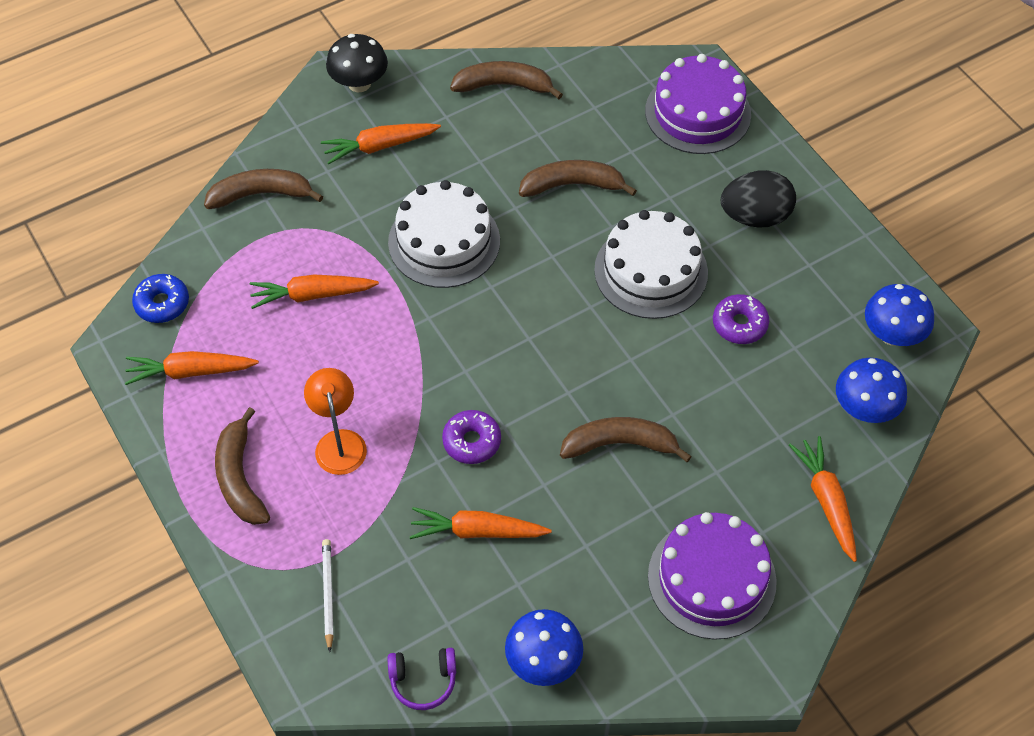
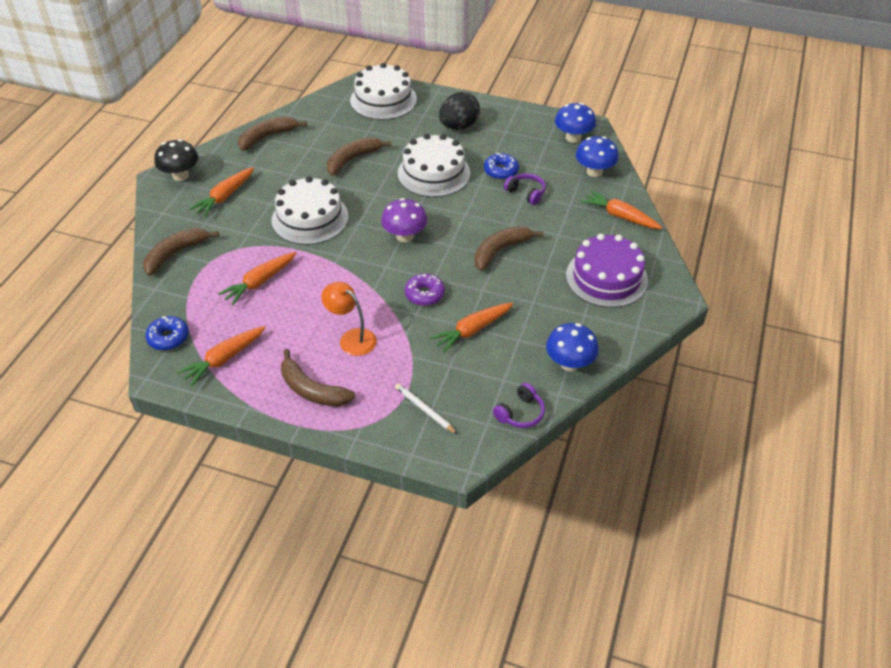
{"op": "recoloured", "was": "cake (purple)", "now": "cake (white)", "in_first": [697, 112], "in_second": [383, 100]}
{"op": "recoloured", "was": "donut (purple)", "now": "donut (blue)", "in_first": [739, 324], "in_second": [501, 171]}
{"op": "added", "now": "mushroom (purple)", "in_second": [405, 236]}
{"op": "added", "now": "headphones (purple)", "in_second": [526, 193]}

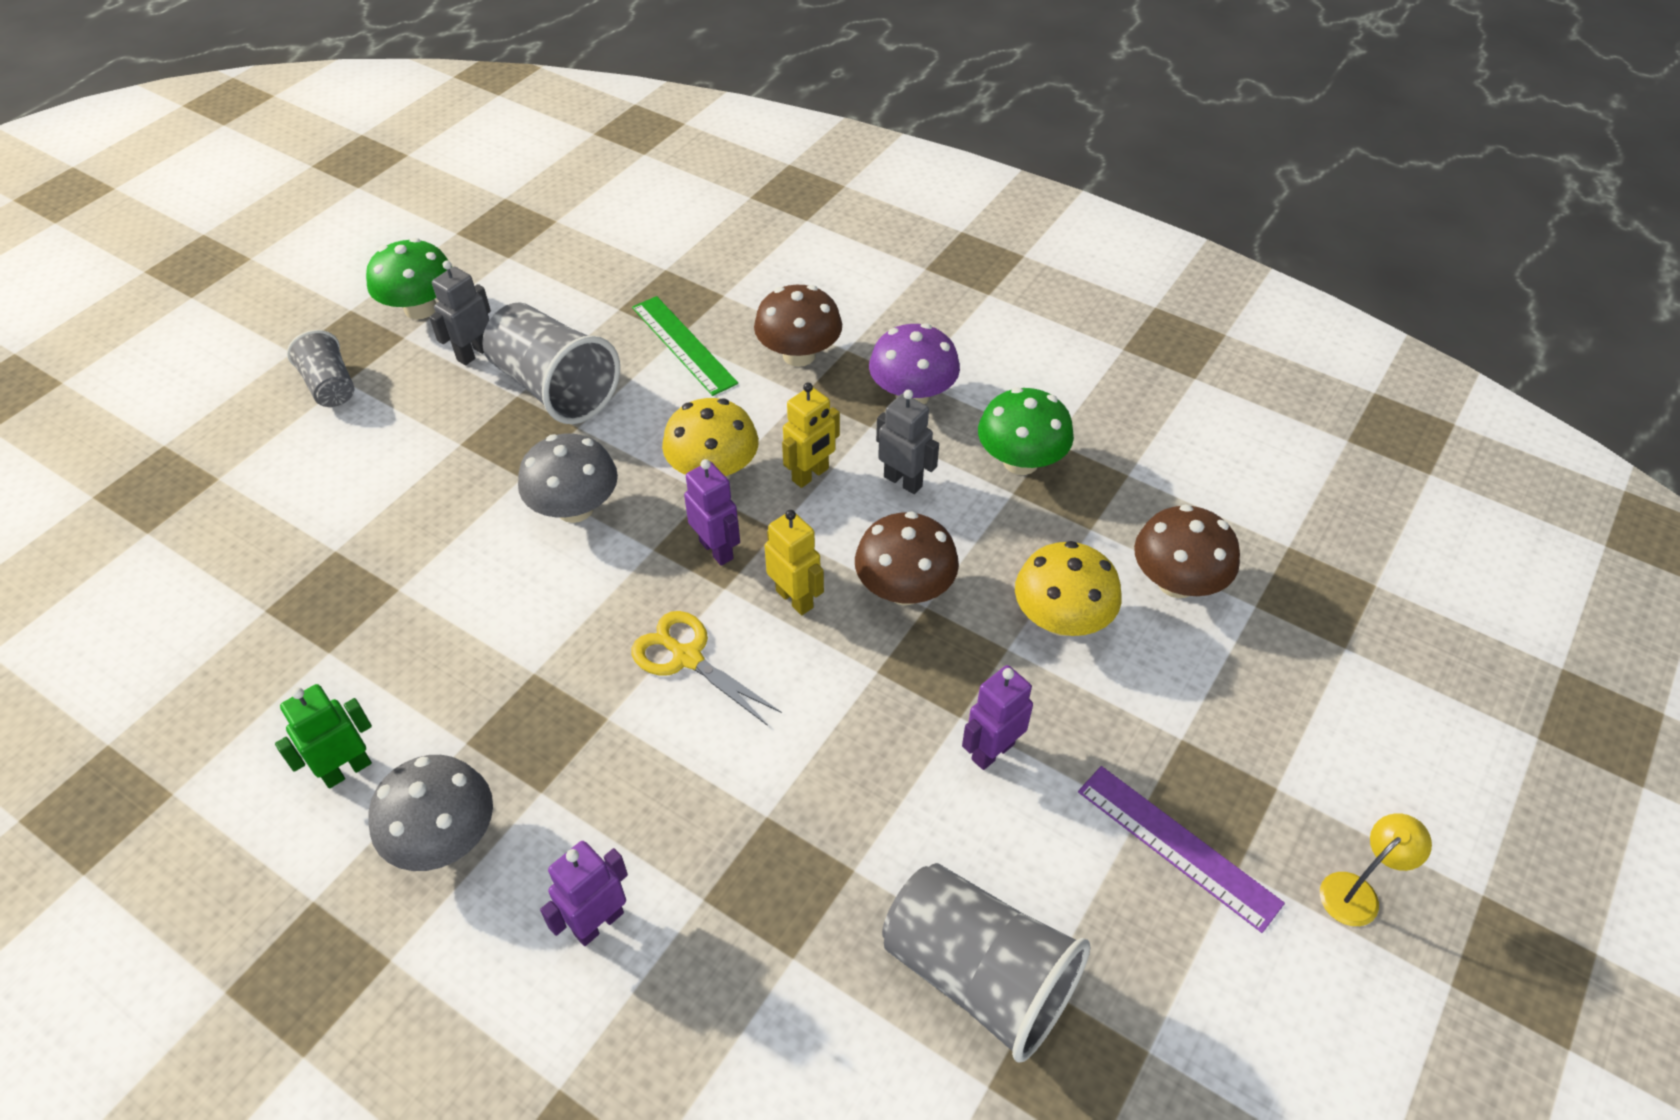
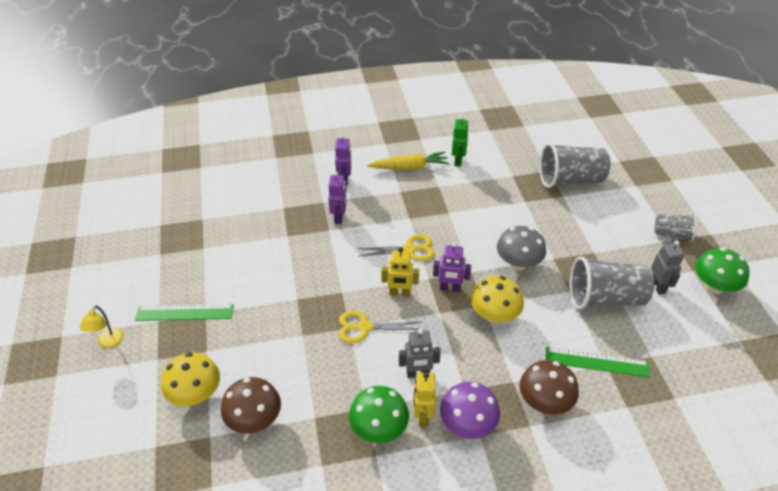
{"op": "replaced", "was": "mushroom (grey)", "now": "carrot (yellow)", "in_first": [445, 838], "in_second": [409, 167]}
{"op": "moved", "was": "robot (yellow)", "in_first": [811, 475], "in_second": [422, 416]}
{"op": "replaced", "was": "mushroom (brown)", "now": "scissors (yellow)", "in_first": [904, 589], "in_second": [364, 327]}
{"op": "moved", "was": "cup (grey)", "in_first": [978, 975], "in_second": [570, 180]}
{"op": "moved", "was": "robot (purple)", "in_first": [992, 751], "in_second": [339, 217]}
{"op": "moved", "was": "mushroom (yellow)", "in_first": [1061, 619], "in_second": [195, 394]}
{"op": "recoloured", "was": "ruler (purple)", "now": "ruler (green)", "in_first": [1177, 846], "in_second": [185, 312]}

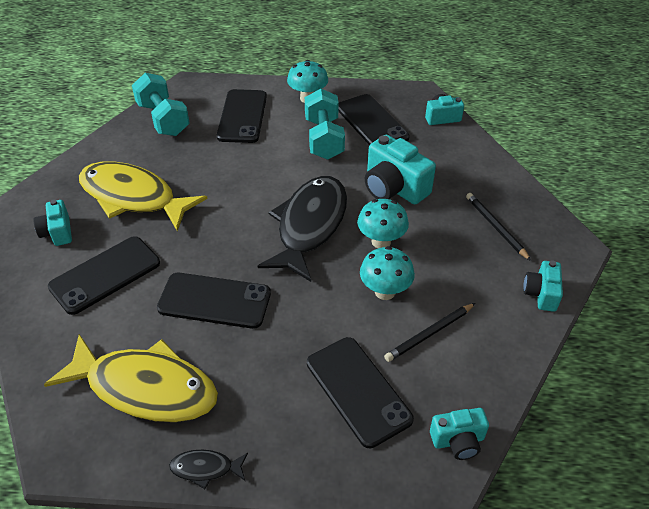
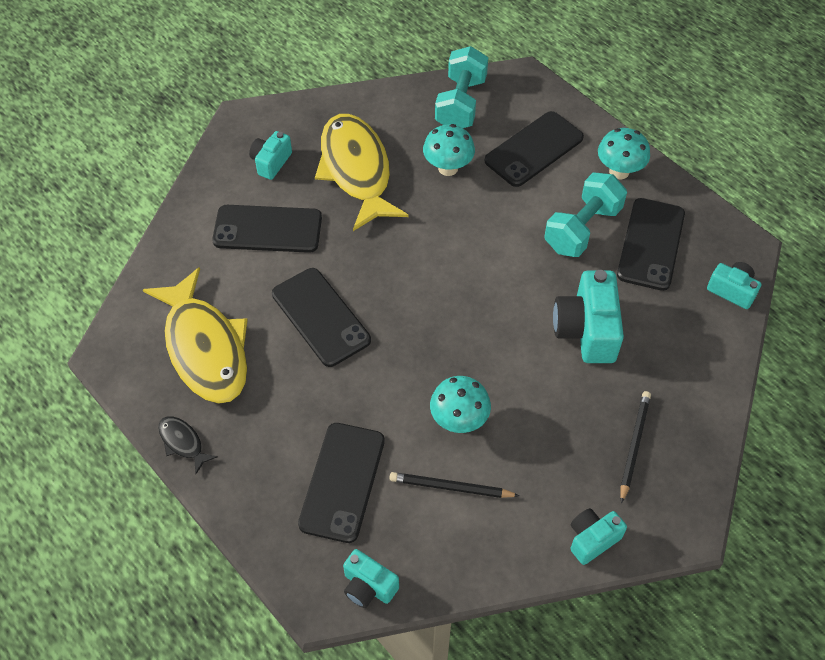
{"op": "removed", "was": "fish (black)", "in_first": [309, 226]}
{"op": "moved", "was": "mushroom (turquoise)", "in_first": [381, 241], "in_second": [448, 168]}

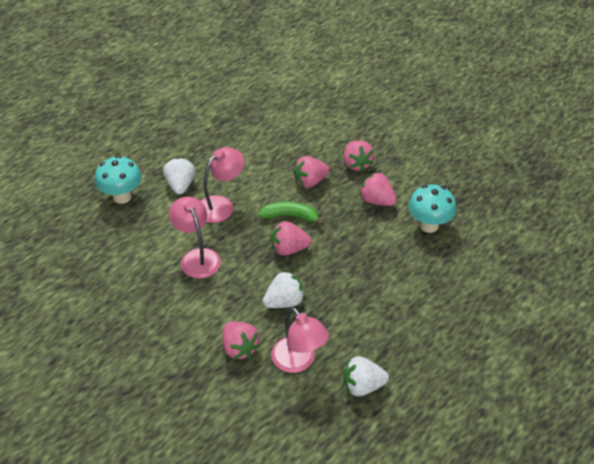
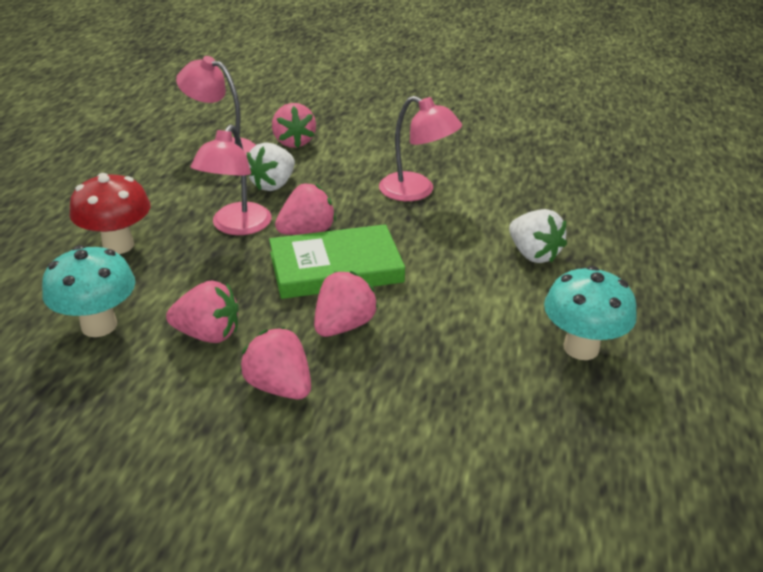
{"op": "moved", "was": "mushroom (turquoise)", "in_first": [122, 197], "in_second": [581, 348]}
{"op": "moved", "was": "lamp (pink)", "in_first": [221, 205], "in_second": [236, 227]}
{"op": "turned", "was": "strawberry (pink)", "in_first": [239, 348], "in_second": [293, 142], "clockwise": -135}
{"op": "replaced", "was": "banana (green)", "now": "book (green)", "in_first": [290, 216], "in_second": [336, 267]}
{"op": "removed", "was": "strawberry (white)", "in_first": [362, 386]}
{"op": "added", "now": "mushroom (red)", "in_second": [118, 245]}

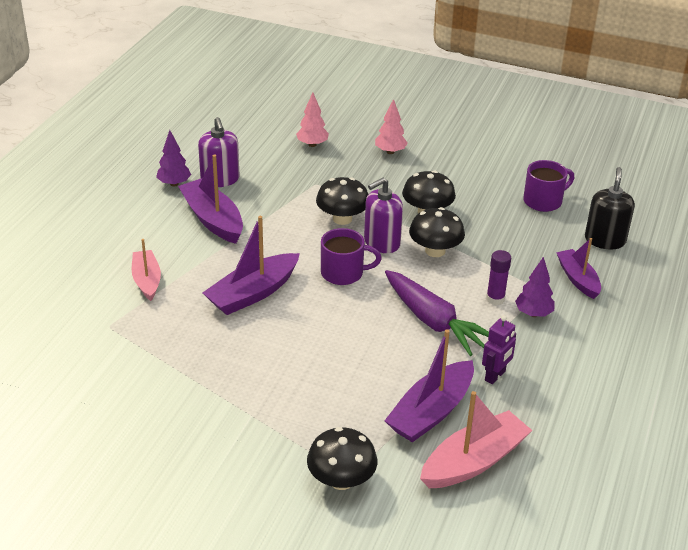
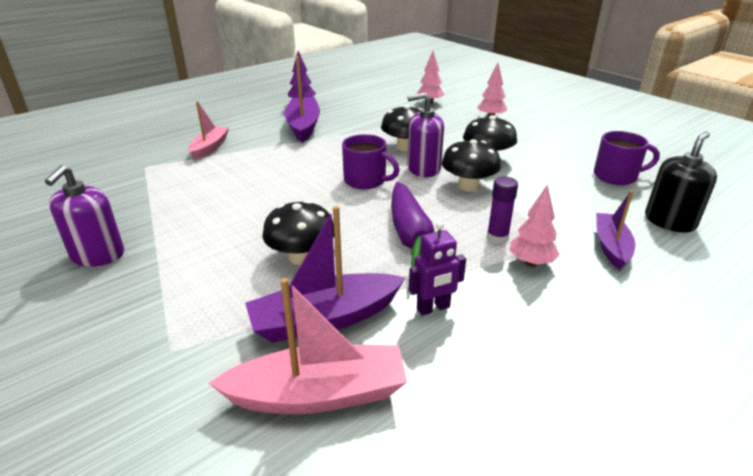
{"op": "moved", "was": "soap dispenser (purple)", "in_first": [220, 179], "in_second": [97, 255]}
{"op": "removed", "was": "boat (purple)", "in_first": [253, 293]}
{"op": "moved", "was": "mushroom (black)", "in_first": [341, 480], "in_second": [301, 257]}
{"op": "recoloured", "was": "tree (purple)", "now": "tree (pink)", "in_first": [533, 314], "in_second": [531, 263]}

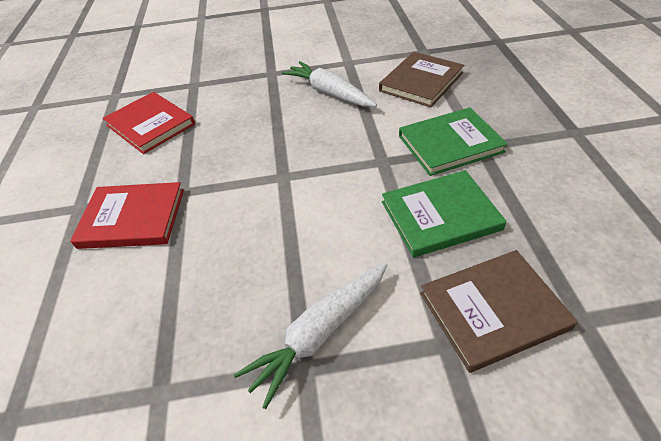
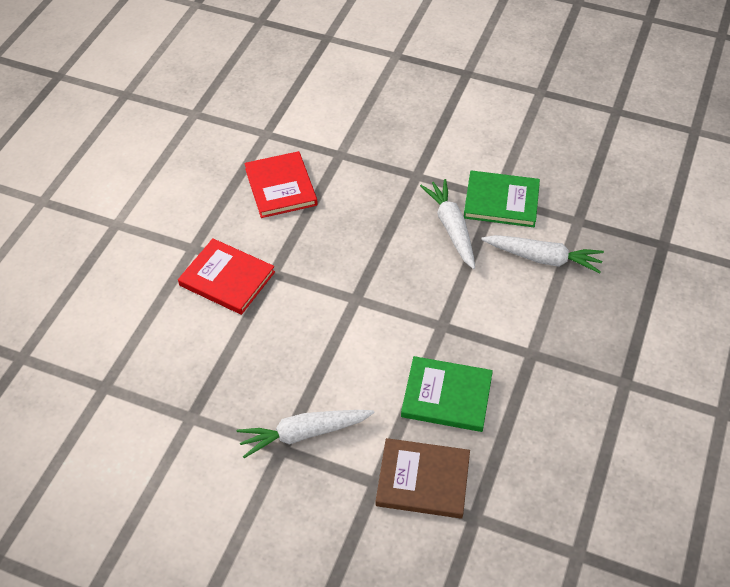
{"op": "replaced", "was": "book (brown)", "now": "carrot (white)", "in_first": [421, 82], "in_second": [543, 258]}
{"op": "moved", "was": "book (green)", "in_first": [450, 144], "in_second": [501, 201]}

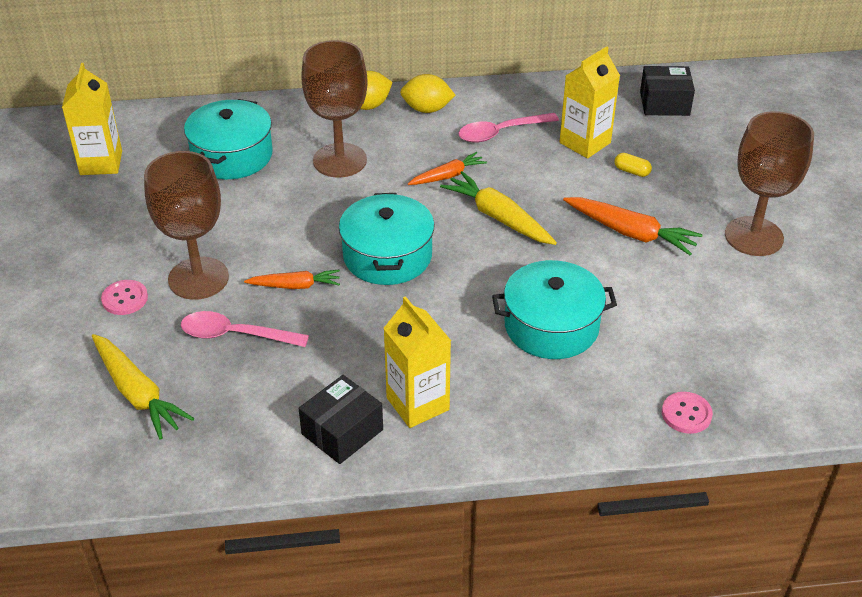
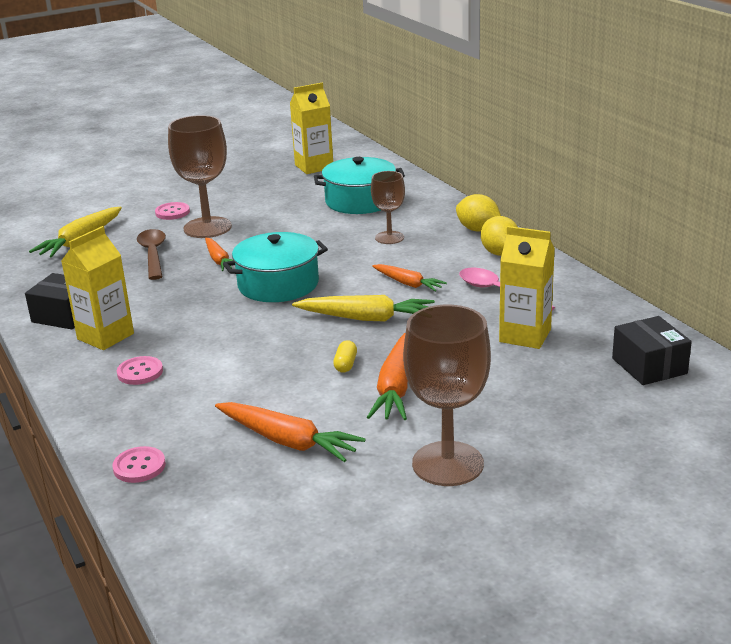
{"op": "recoloured", "was": "spoon (pink)", "now": "spoon (brown)", "in_first": [236, 335], "in_second": [153, 254]}
{"op": "resized", "was": "goblet (brown)", "in_first": [340, 160], "in_second": [389, 238], "ratio": 0.58}
{"op": "turned", "was": "carrot (yellow)", "in_first": [498, 217], "in_second": [366, 318], "clockwise": 75}
{"op": "removed", "was": "pot (turquoise)", "in_first": [551, 326]}
{"op": "moved", "was": "capsule (yellow)", "in_first": [632, 171], "in_second": [345, 364]}
{"op": "added", "now": "button (pink)", "in_second": [140, 372]}
{"op": "added", "now": "carrot (orange)", "in_second": [287, 441]}

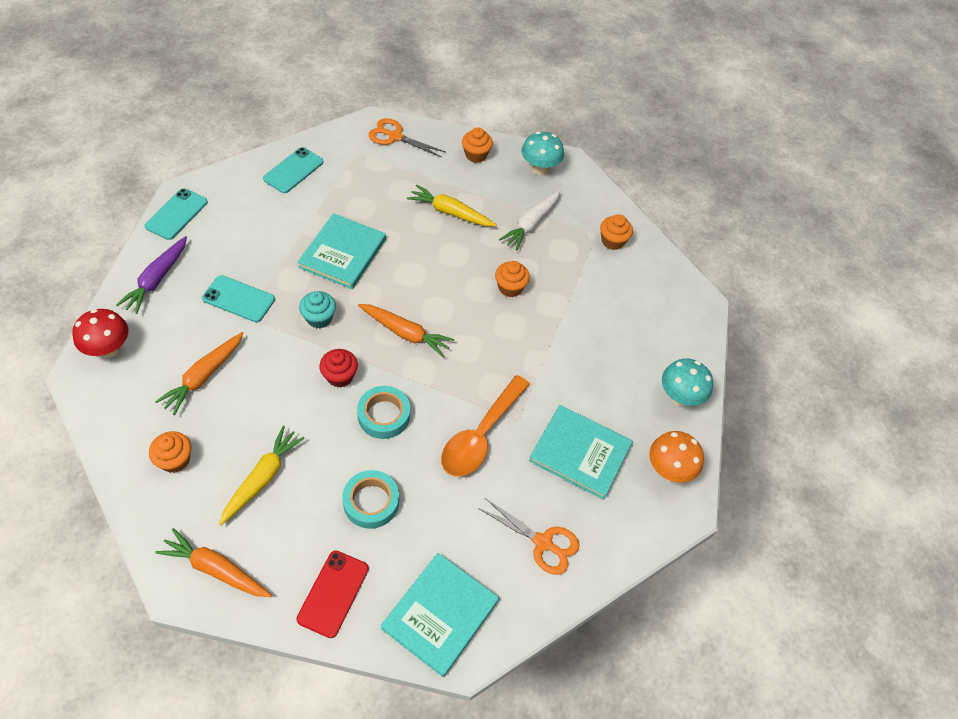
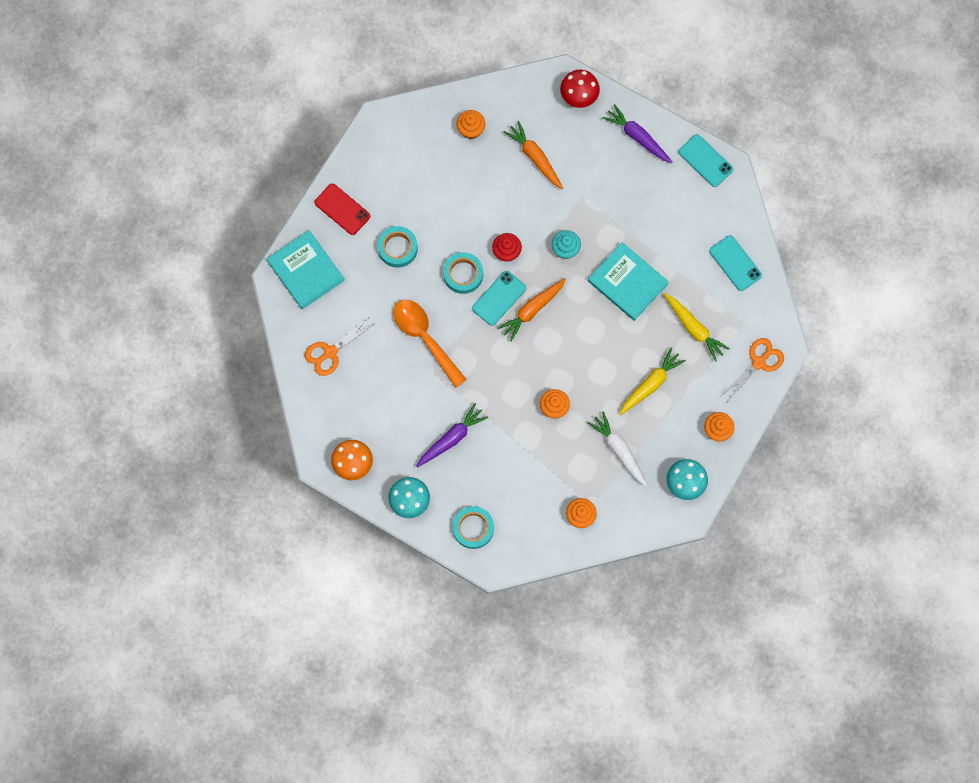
{"op": "removed", "was": "carrot (orange)", "in_first": [216, 569]}
{"op": "moved", "was": "phone (turquoise)", "in_first": [239, 299], "in_second": [499, 298]}
{"op": "moved", "was": "carrot (yellow)", "in_first": [262, 478], "in_second": [694, 328]}
{"op": "removed", "was": "book (turquoise)", "in_first": [580, 453]}
{"op": "added", "now": "carrot (purple)", "in_second": [451, 438]}
{"op": "added", "now": "tape (turquoise)", "in_second": [473, 528]}

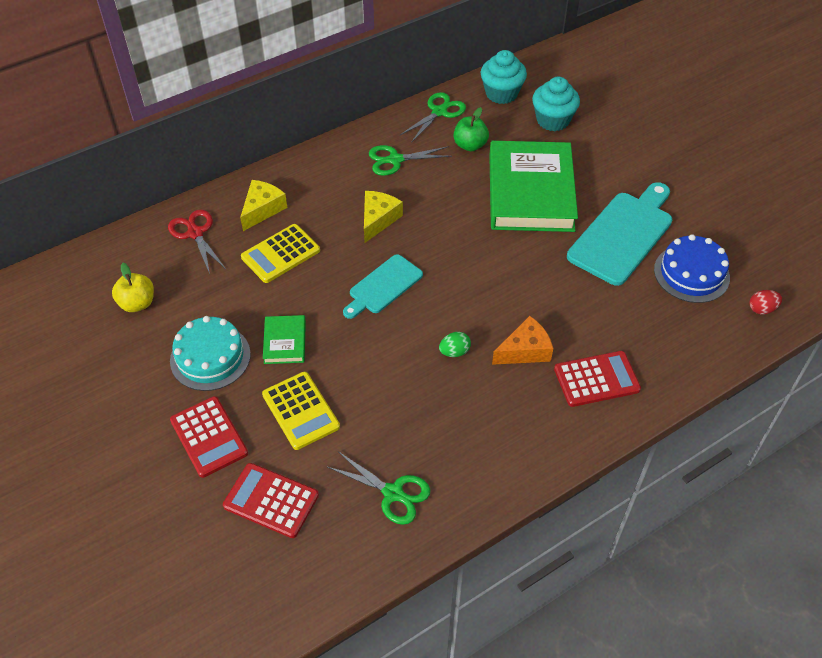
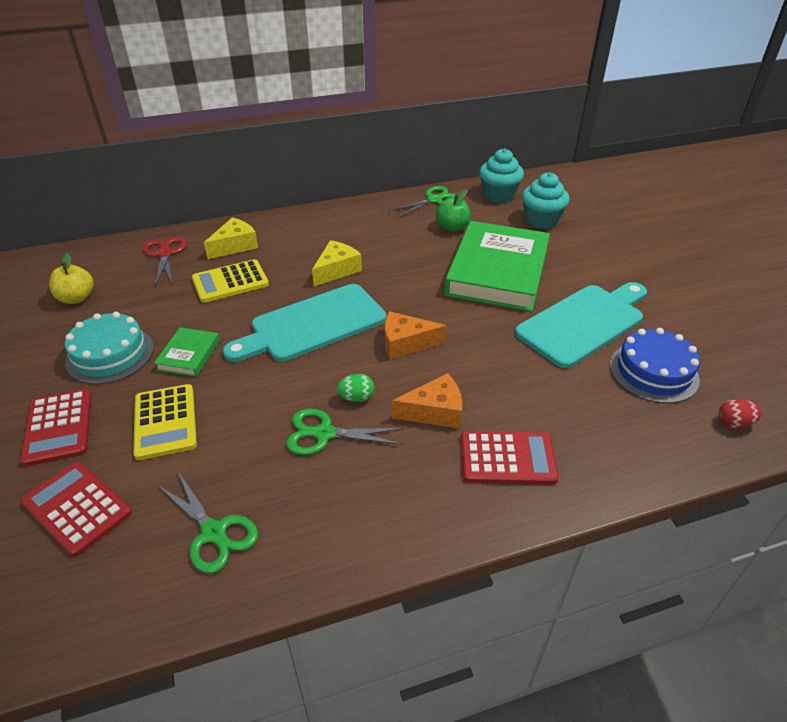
{"op": "resized", "was": "cutting board (turquoise)", "in_first": [383, 286], "in_second": [312, 325], "ratio": 1.65}
{"op": "moved", "was": "scissors (green)", "in_first": [395, 160], "in_second": [324, 434]}
{"op": "added", "now": "cheese (orange)", "in_second": [406, 343]}

